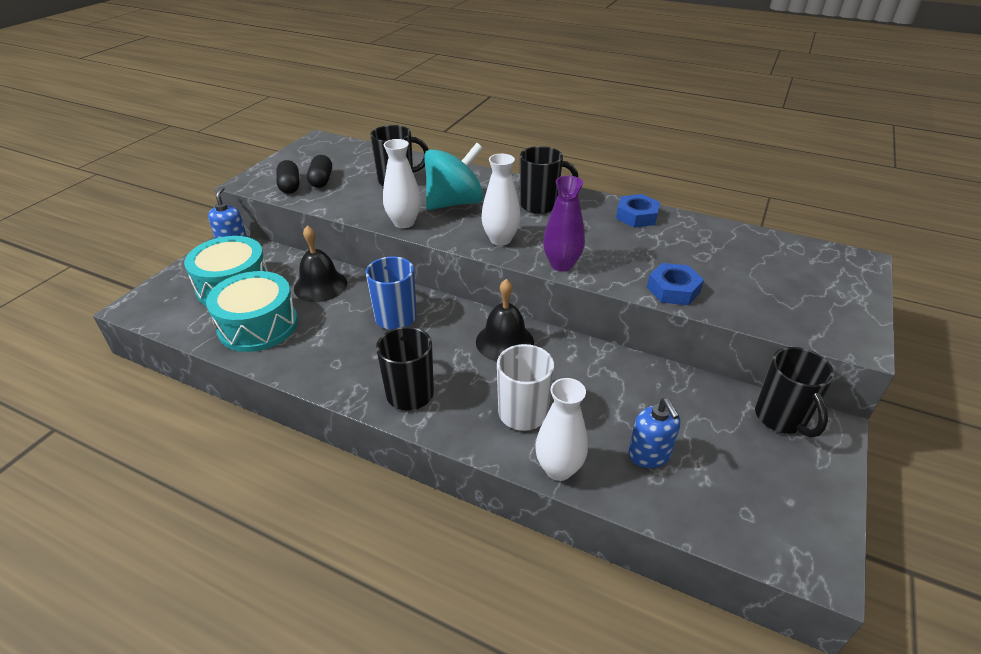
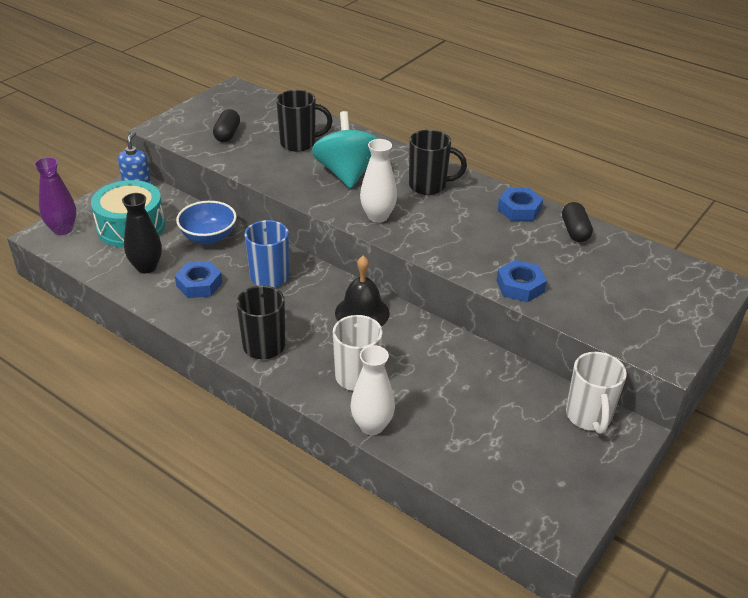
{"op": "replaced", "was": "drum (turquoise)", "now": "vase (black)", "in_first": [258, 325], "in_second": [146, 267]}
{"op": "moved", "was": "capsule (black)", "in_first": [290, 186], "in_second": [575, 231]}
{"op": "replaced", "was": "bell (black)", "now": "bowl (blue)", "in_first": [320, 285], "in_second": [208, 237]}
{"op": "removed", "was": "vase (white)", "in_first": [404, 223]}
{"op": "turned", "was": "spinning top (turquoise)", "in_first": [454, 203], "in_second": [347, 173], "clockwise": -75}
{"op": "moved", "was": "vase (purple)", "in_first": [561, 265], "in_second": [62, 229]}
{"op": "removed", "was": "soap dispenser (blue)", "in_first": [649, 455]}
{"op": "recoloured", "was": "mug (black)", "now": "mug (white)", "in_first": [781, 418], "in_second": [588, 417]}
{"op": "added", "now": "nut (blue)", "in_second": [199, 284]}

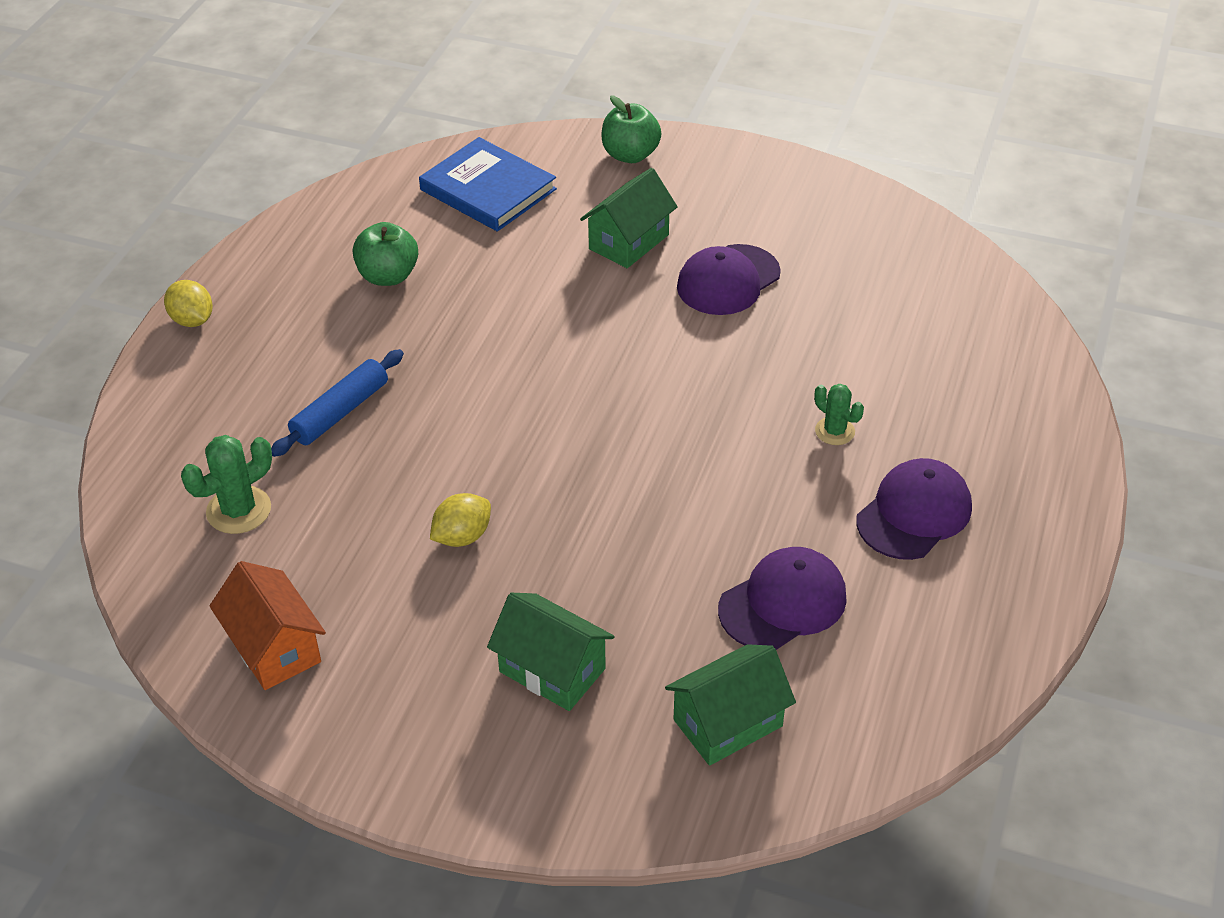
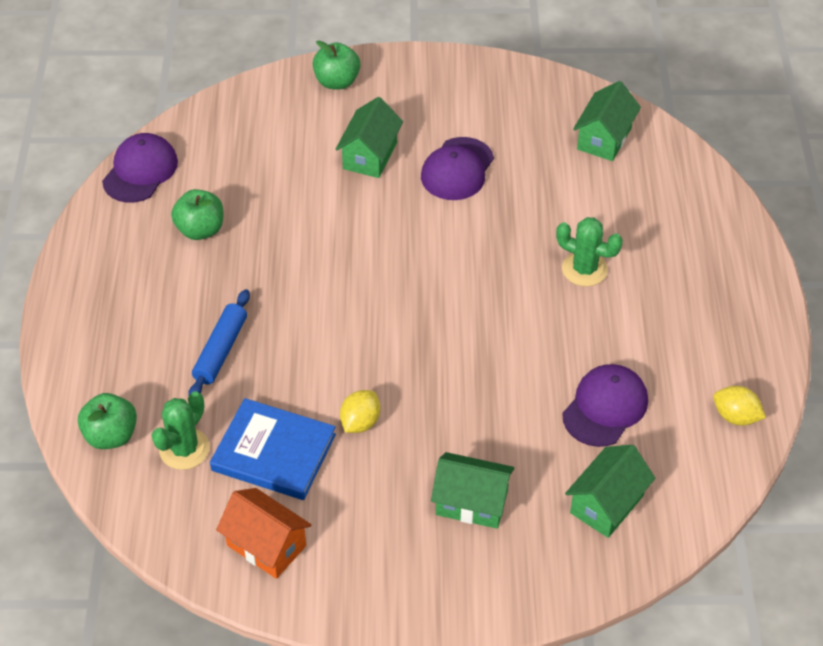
{"op": "moved", "was": "lemon (yellow)", "in_first": [192, 320], "in_second": [735, 416]}
{"op": "moved", "was": "book (blue)", "in_first": [488, 189], "in_second": [274, 452]}
{"op": "resized", "was": "cactus (green)", "in_first": [835, 431], "in_second": [584, 269], "ratio": 1.55}
{"op": "moved", "was": "cap (purple)", "in_first": [914, 513], "in_second": [140, 171]}
{"op": "added", "now": "apple (green)", "in_second": [111, 435]}
{"op": "added", "now": "house (green)", "in_second": [604, 139]}

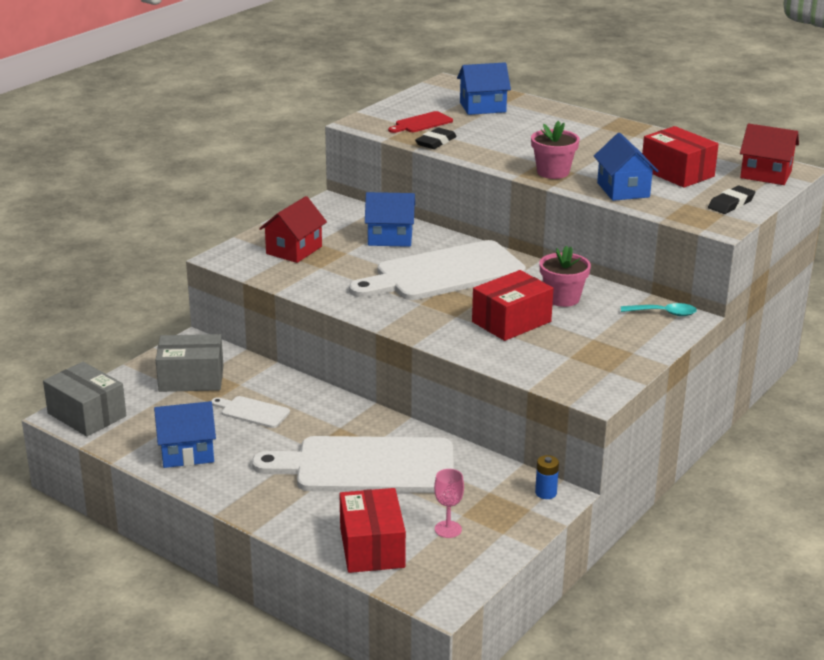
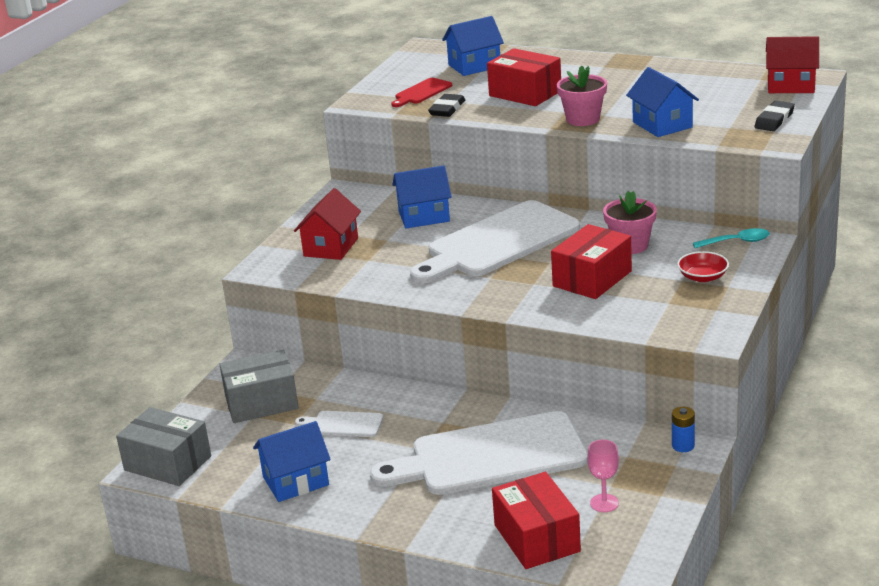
{"op": "moved", "was": "box (red)", "in_first": [677, 173], "in_second": [525, 93]}
{"op": "added", "now": "bowl (red)", "in_second": [702, 277]}

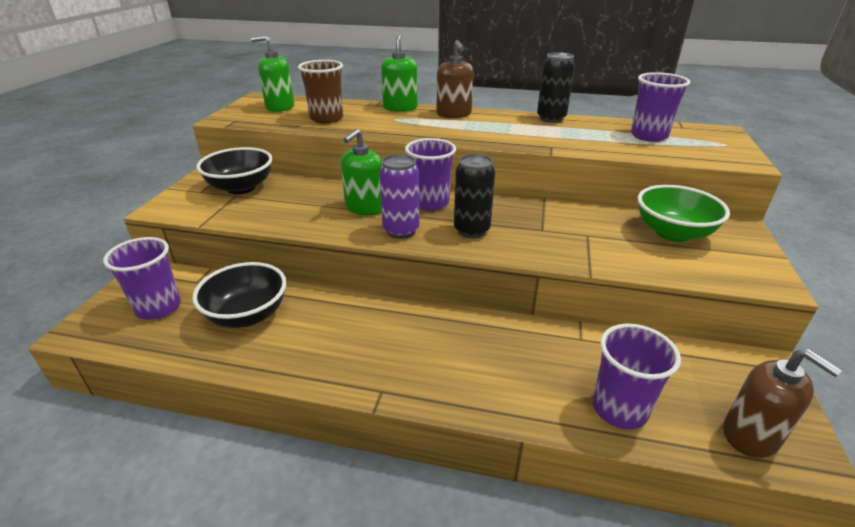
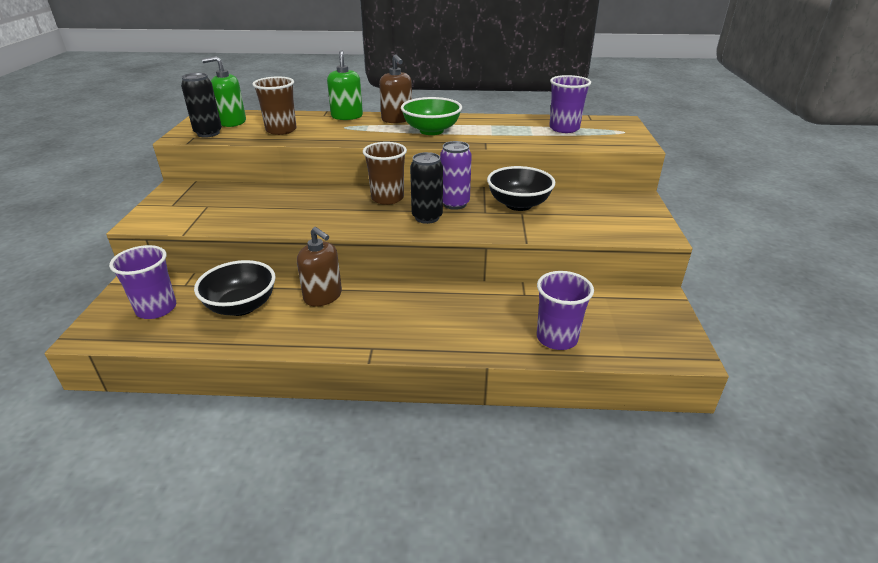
{"op": "moved", "was": "bowl (black)", "in_first": [241, 188], "in_second": [518, 204]}
{"op": "removed", "was": "soap dispenser (green)", "in_first": [365, 208]}
{"op": "moved", "was": "can (purple)", "in_first": [401, 231], "in_second": [454, 204]}
{"op": "recoloured", "was": "cup (purple)", "now": "cup (brown)", "in_first": [430, 203], "in_second": [387, 198]}
{"op": "moved", "was": "can (black)", "in_first": [551, 119], "in_second": [208, 133]}
{"op": "moved", "was": "bowl (green)", "in_first": [673, 233], "in_second": [431, 131]}
{"op": "moved", "was": "soap dispenser (brown)", "in_first": [751, 435], "in_second": [323, 296]}

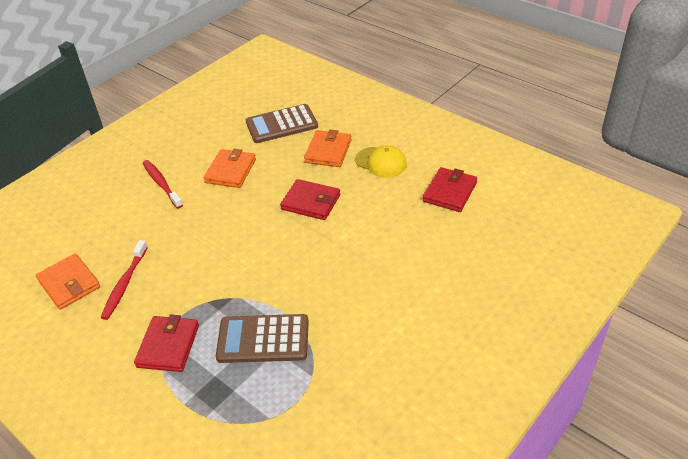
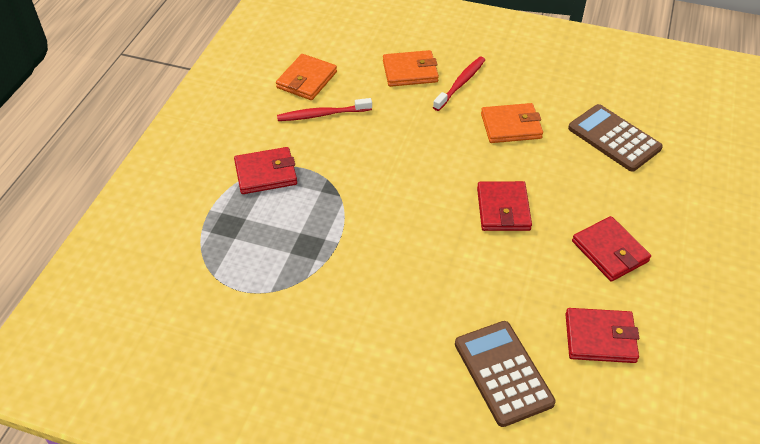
{"op": "moved", "was": "calculator (brown)", "in_first": [263, 339], "in_second": [503, 373]}
{"op": "moved", "was": "wallet (orange)", "in_first": [328, 151], "in_second": [410, 71]}
{"op": "replaced", "was": "cap (yellow)", "now": "wallet (red)", "in_first": [381, 162], "in_second": [610, 251]}

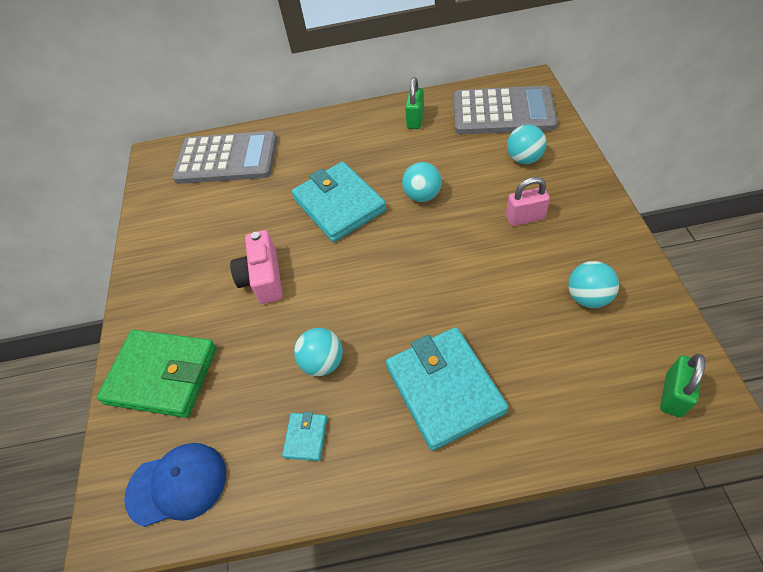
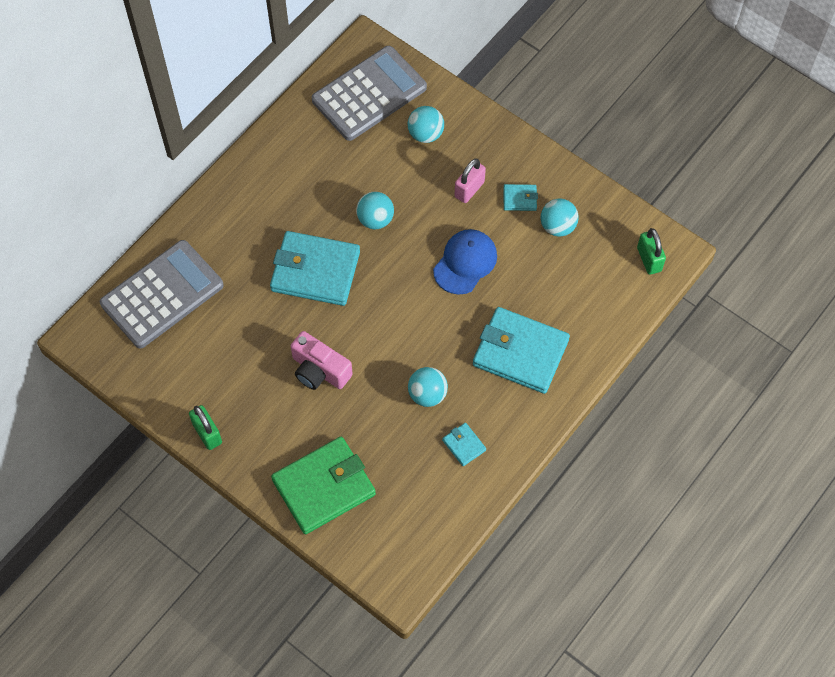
{"op": "moved", "was": "cap (blue)", "in_first": [177, 484], "in_second": [465, 262]}
{"op": "moved", "was": "padlock (green)", "in_first": [415, 120], "in_second": [207, 433]}
{"op": "added", "now": "wallet (turquoise)", "in_second": [520, 199]}

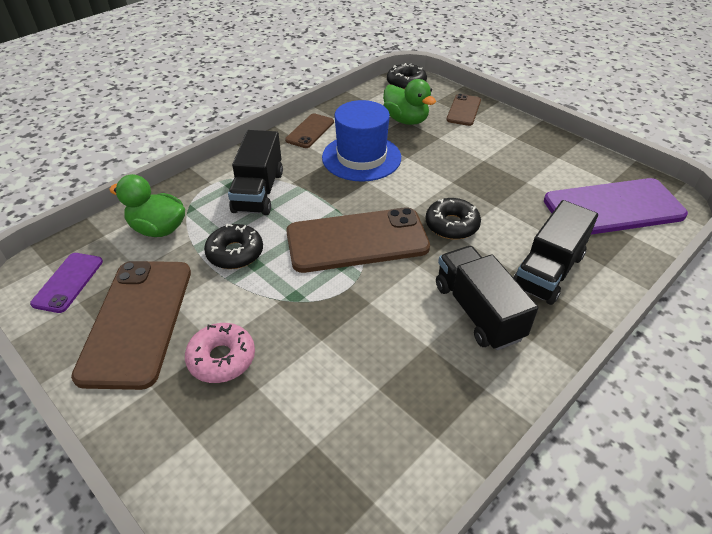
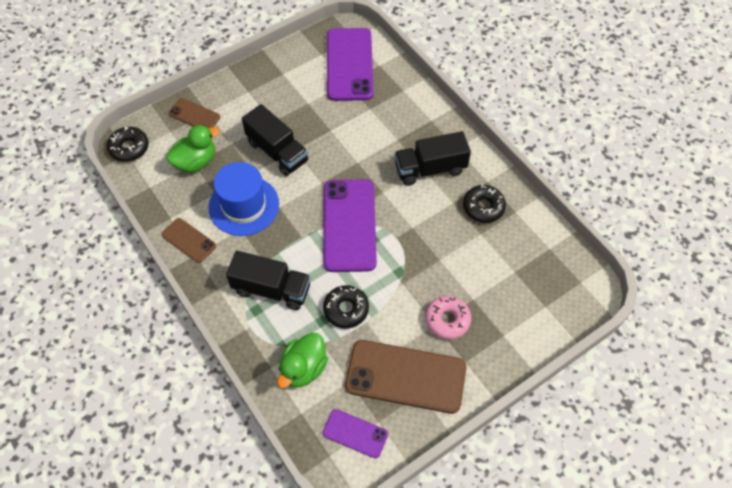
{"op": "recoloured", "was": "phone (brown)", "now": "phone (purple)", "in_first": [357, 240], "in_second": [349, 225]}
{"op": "moved", "was": "donut (black)", "in_first": [452, 225], "in_second": [483, 207]}
{"op": "moved", "was": "truck (black)", "in_first": [548, 271], "in_second": [277, 152]}

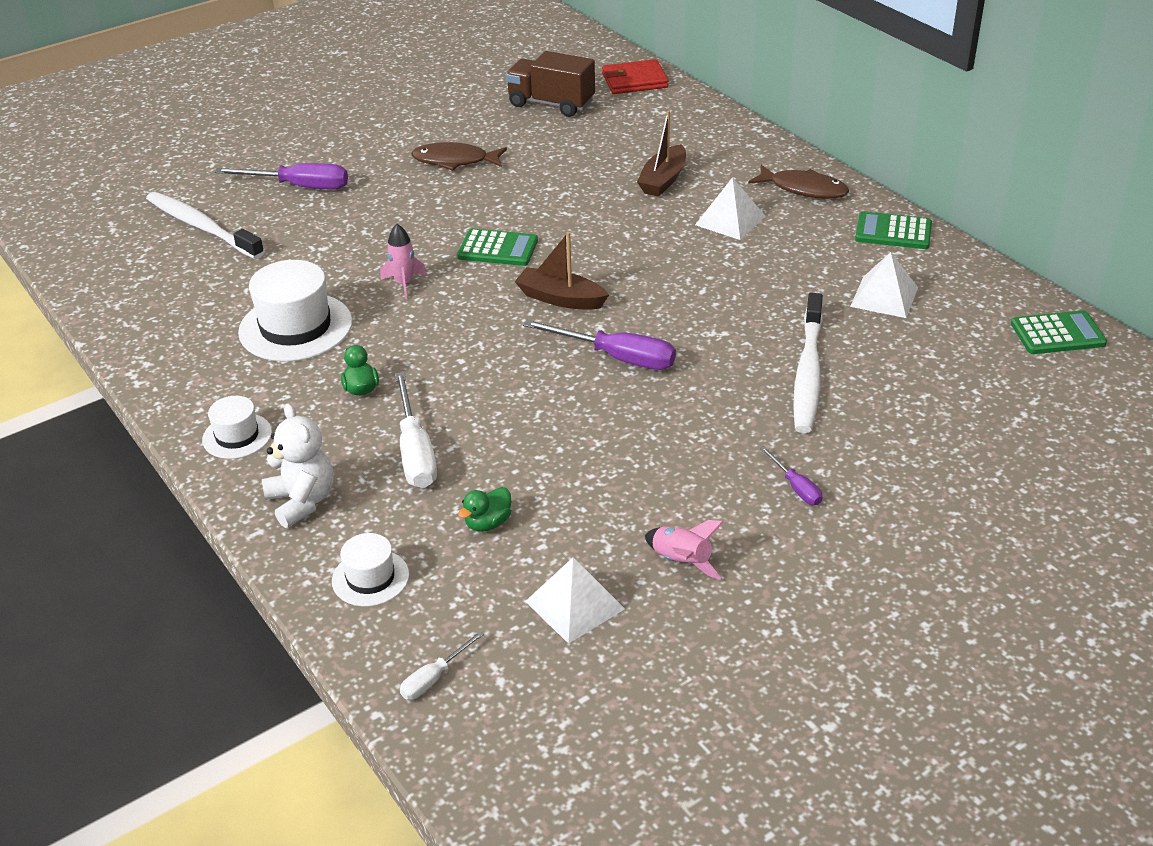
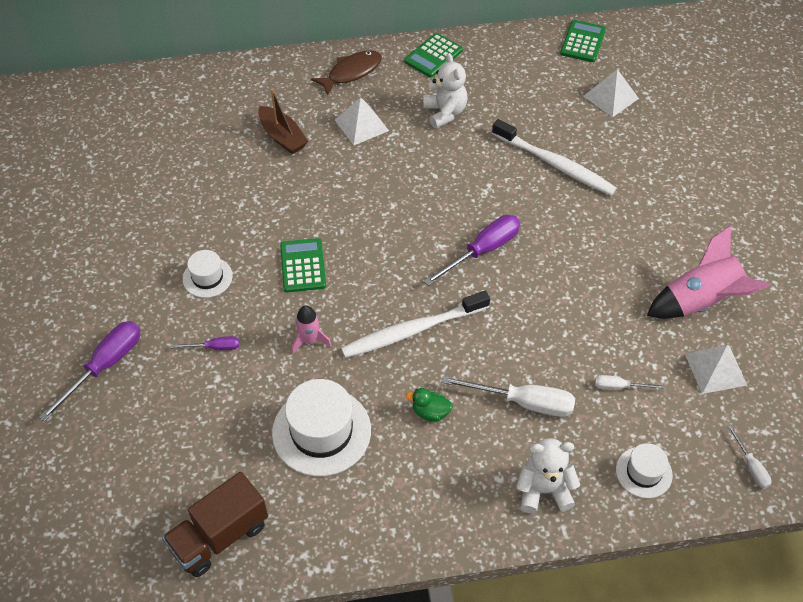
{"op": "moved", "was": "toothbrush (white)", "in_first": [202, 227], "in_second": [412, 330]}
{"op": "moved", "was": "hat (white)", "in_first": [237, 436], "in_second": [207, 277]}
{"op": "removed", "was": "fish (brown)", "in_first": [454, 161]}
{"op": "turned", "was": "calculator (green)", "in_first": [498, 249], "in_second": [303, 266], "clockwise": -45}
{"op": "replaced", "was": "duck (green)", "now": "screwdriver (white)", "in_first": [488, 523], "in_second": [619, 387]}
{"op": "moved", "was": "truck (brown)", "in_first": [551, 104], "in_second": [220, 536]}
{"op": "removed", "was": "boat (brown)", "in_first": [560, 299]}
{"op": "removed", "was": "wallet (red)", "in_first": [634, 81]}
{"op": "resized", "was": "rocket (pink)", "in_first": [681, 562], "in_second": [700, 301], "ratio": 1.87}
{"op": "moved", "was": "screwdriver (purple)", "in_first": [796, 487], "in_second": [215, 347]}
{"op": "moved", "was": "pyramid (white)", "in_first": [884, 296], "in_second": [611, 97]}
{"op": "added", "now": "teddy bear (white)", "in_second": [445, 113]}

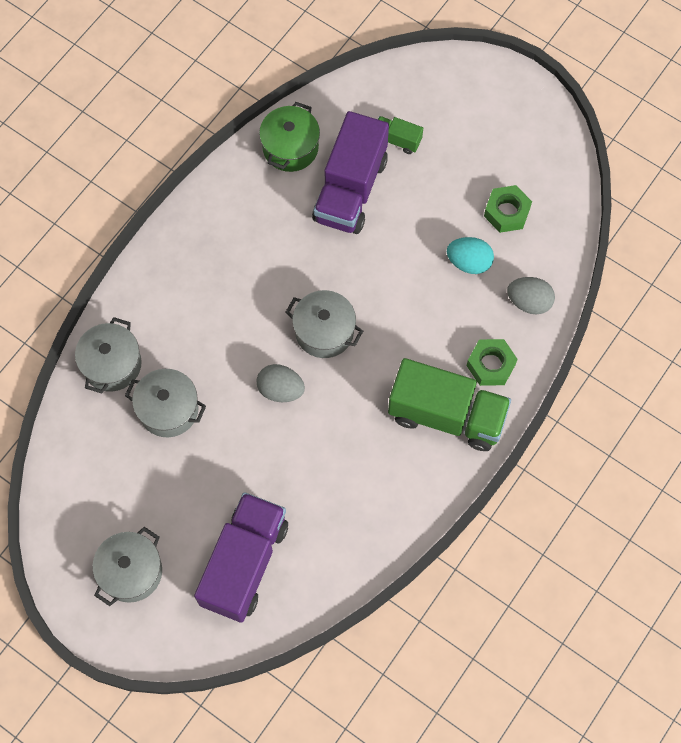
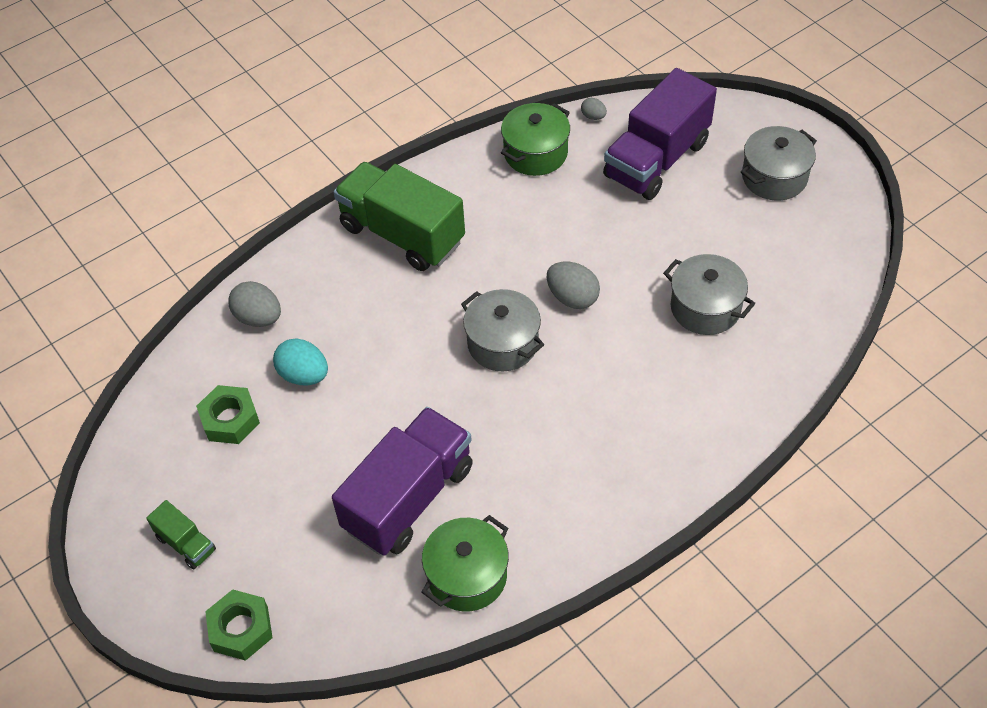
{"op": "removed", "was": "pot (grey)", "in_first": [112, 364]}
{"op": "moved", "was": "truck (green)", "in_first": [397, 140], "in_second": [186, 544]}
{"op": "moved", "was": "nut (green)", "in_first": [491, 365], "in_second": [241, 629]}
{"op": "added", "now": "pot (green)", "in_second": [535, 153]}
{"op": "added", "now": "egg (grey)", "in_second": [593, 116]}

